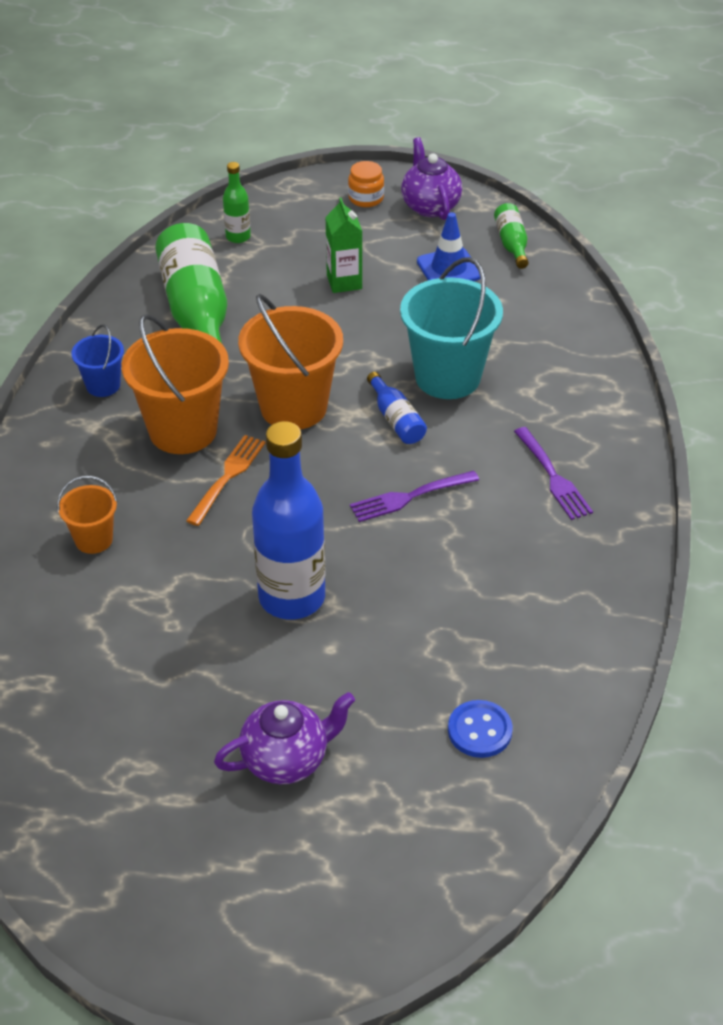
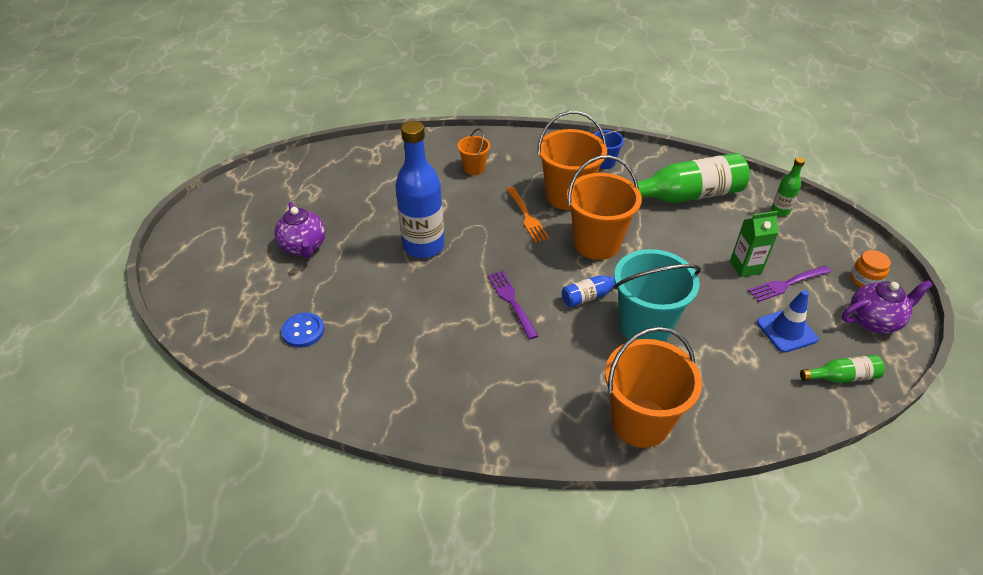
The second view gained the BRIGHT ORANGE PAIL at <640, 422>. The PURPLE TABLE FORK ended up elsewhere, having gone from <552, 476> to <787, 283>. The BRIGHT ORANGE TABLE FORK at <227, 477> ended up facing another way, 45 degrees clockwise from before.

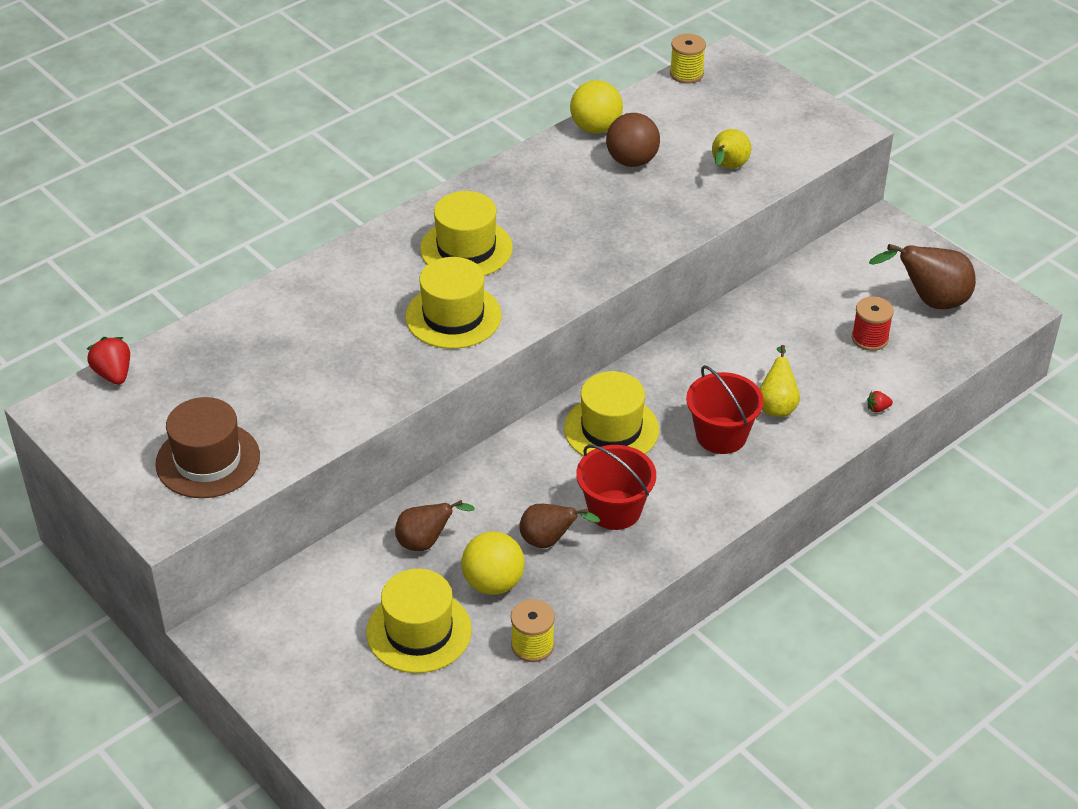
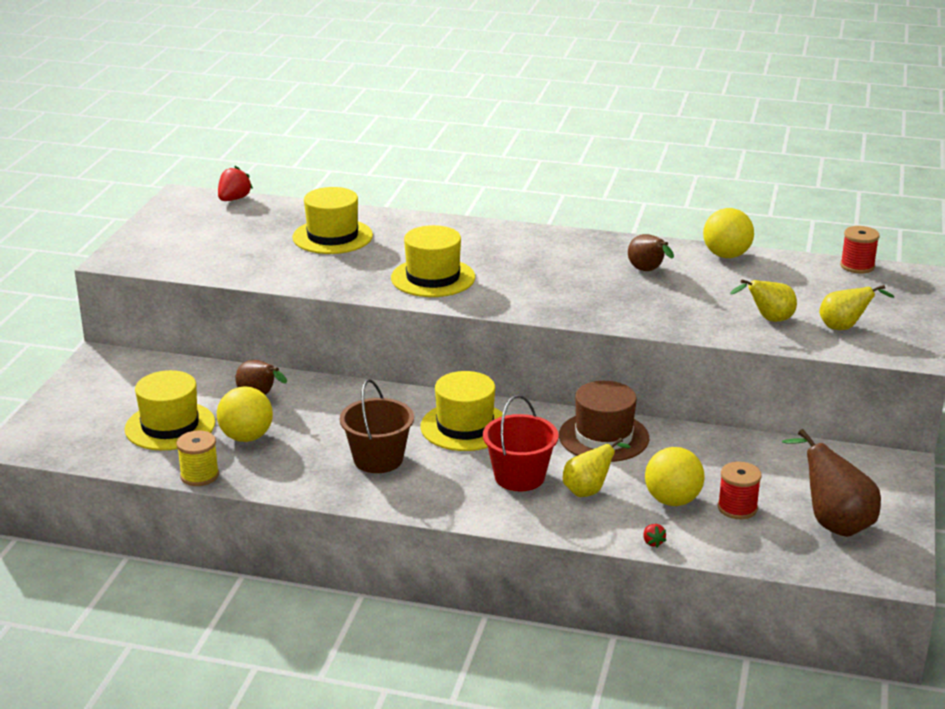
The second view lost the RUSSET SPHERE at <632, 161>. The second view gained the GOLDEN SPHERE at <672, 500>. The second view gained the GOLDEN PEAR at <844, 327>. The RUSSET TOP HAT ended up elsewhere, having gone from <208, 460> to <603, 437>. The GOLDEN TOP HAT ended up elsewhere, having gone from <466, 248> to <332, 236>. The RUSSET PEAR ended up elsewhere, having gone from <549, 541> to <648, 271>. What was the SCARLET PAIL at <614, 510> turned into the RUSSET PAIL at <378, 459>. What was the GOLDEN SPOOL at <686, 74> turned into the SCARLET SPOOL at <857, 266>. The SCARLET STRAWBERRY at <877, 408> ended up facing another way, 150 degrees counterclockwise from before.

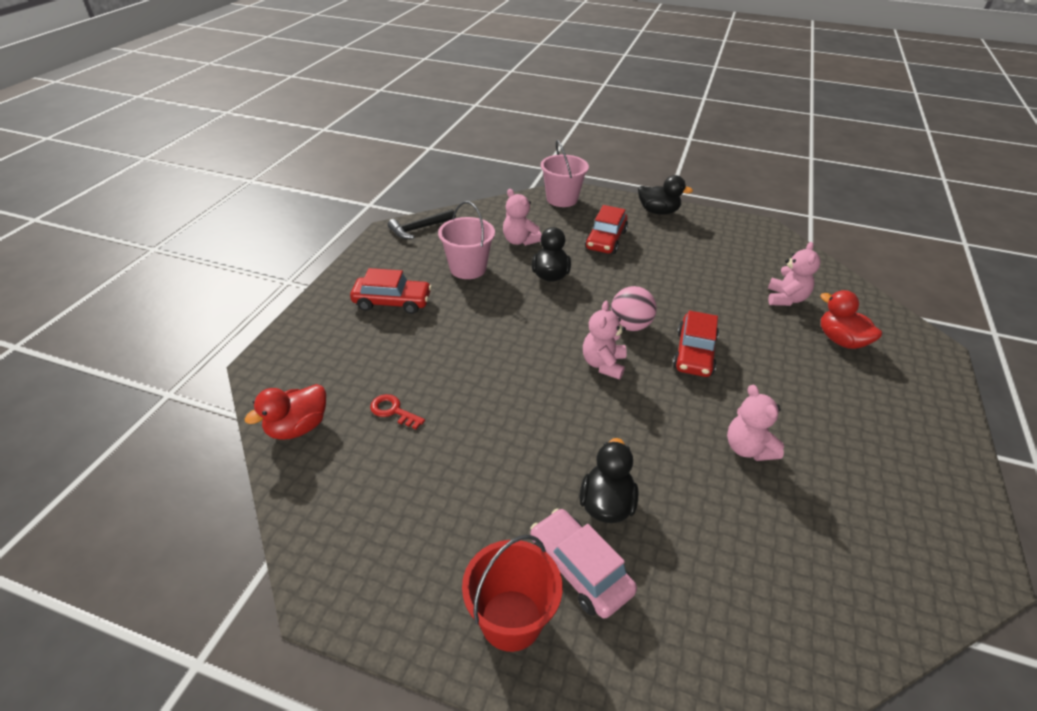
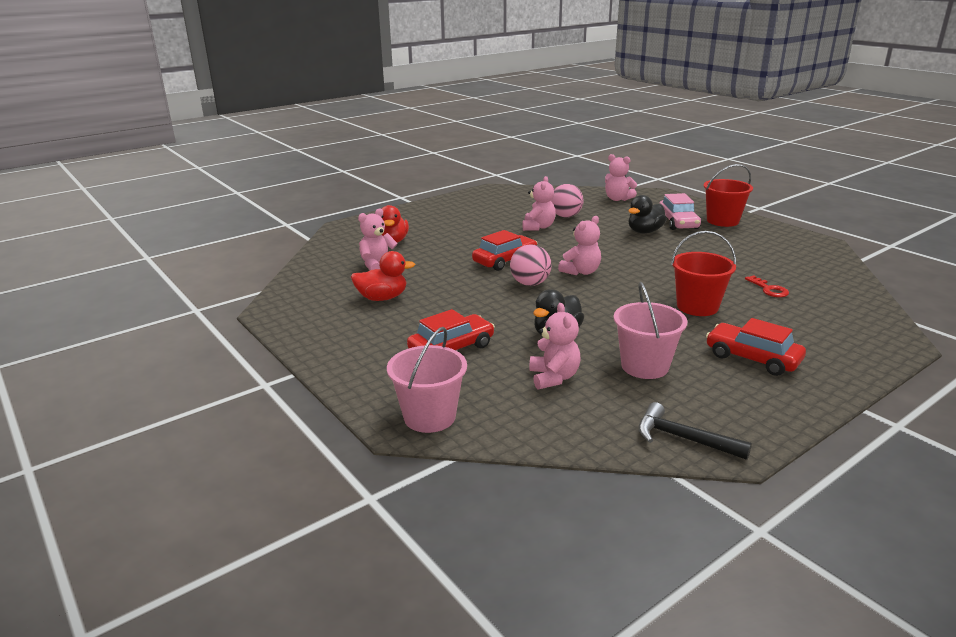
The second view lost the EBONY TOY DUCK at <658, 211>. The second view gained the ROSE-PINK SPHERE at <565, 216>. The second view gained the ROSE-PINK TEDDY BEAR at <617, 199>. The second view gained the SCARLET PAIL at <697, 307>. The SCARLET TOY DUCK ended up elsewhere, having gone from <297, 427> to <382, 298>. The EBONY CLAW HAMMER at <419, 228> ended up facing another way, 150 degrees counterclockwise from before.

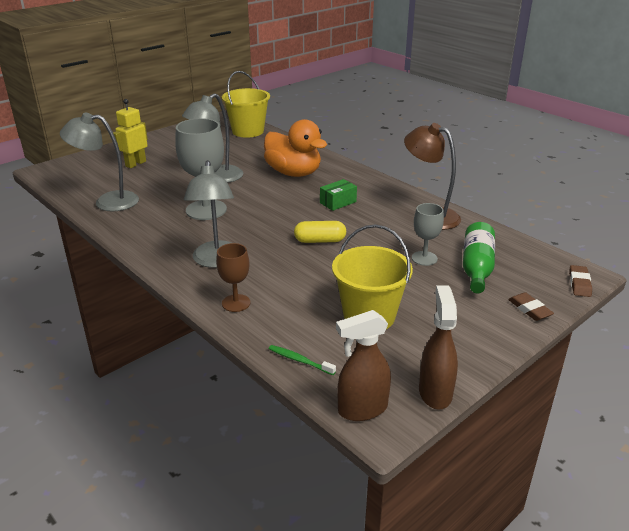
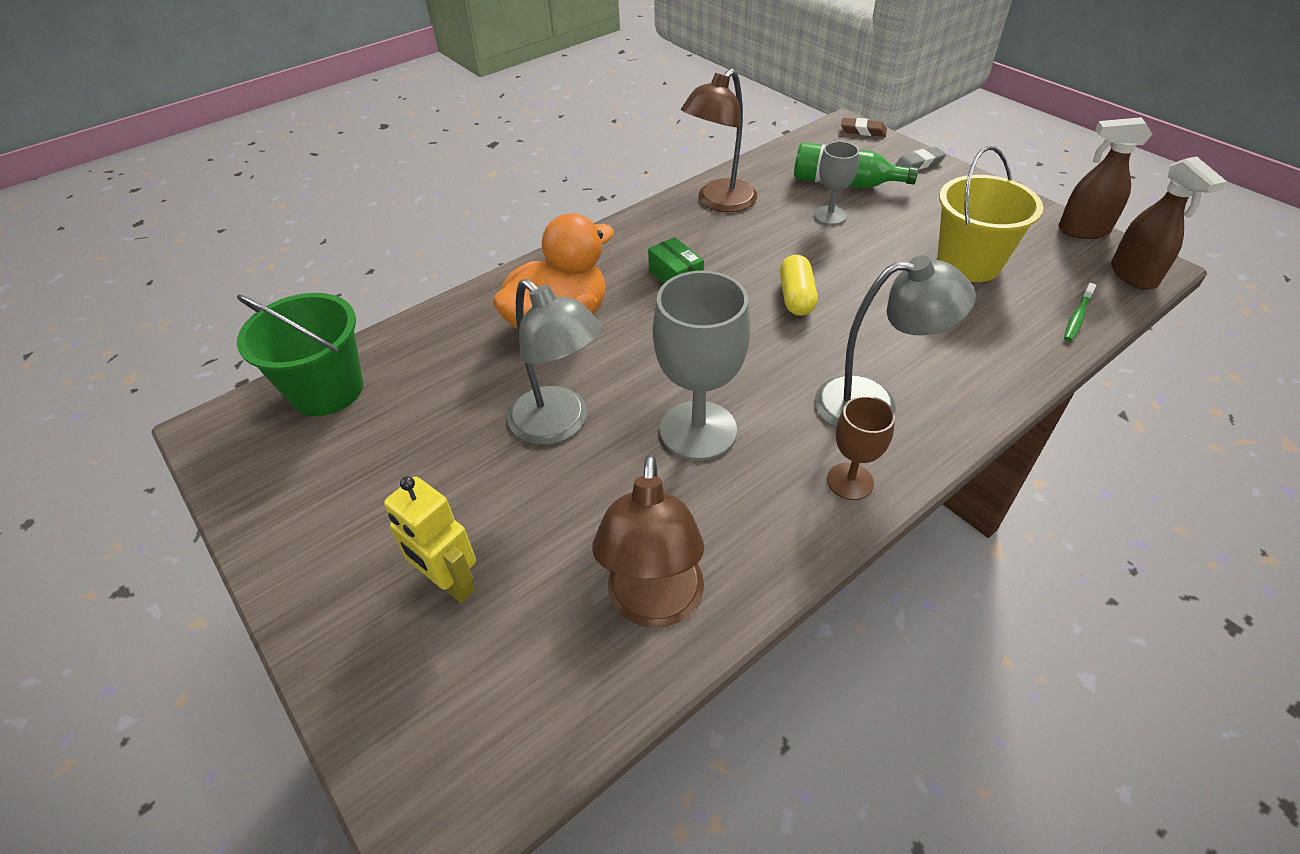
The RUSSET WINE GLASS ended up elsewhere, having gone from <236, 303> to <850, 481>. What was the GRAY DESK LAMP at <107, 201> turned into the RUSSET DESK LAMP at <654, 605>. What was the GOLDEN PAIL at <248, 131> turned into the EMERALD PAIL at <327, 390>. What was the RUSSET GUM ERASER at <529, 309> turned into the GRAY GUM ERASER at <919, 163>.

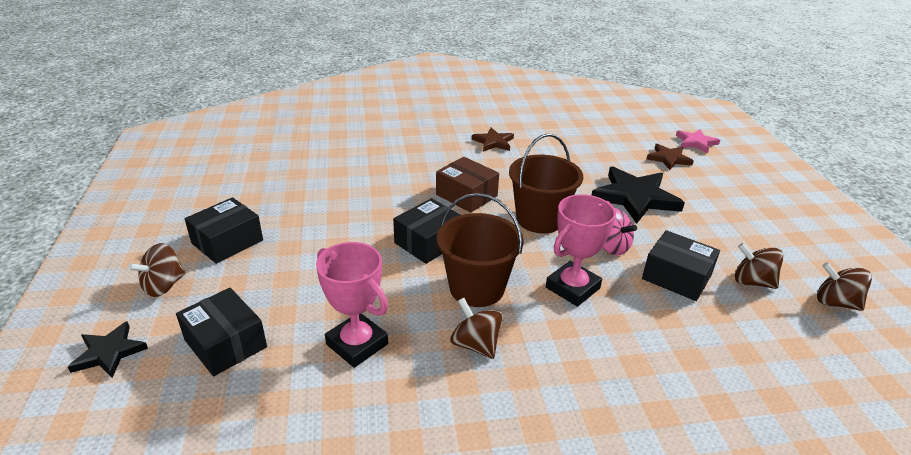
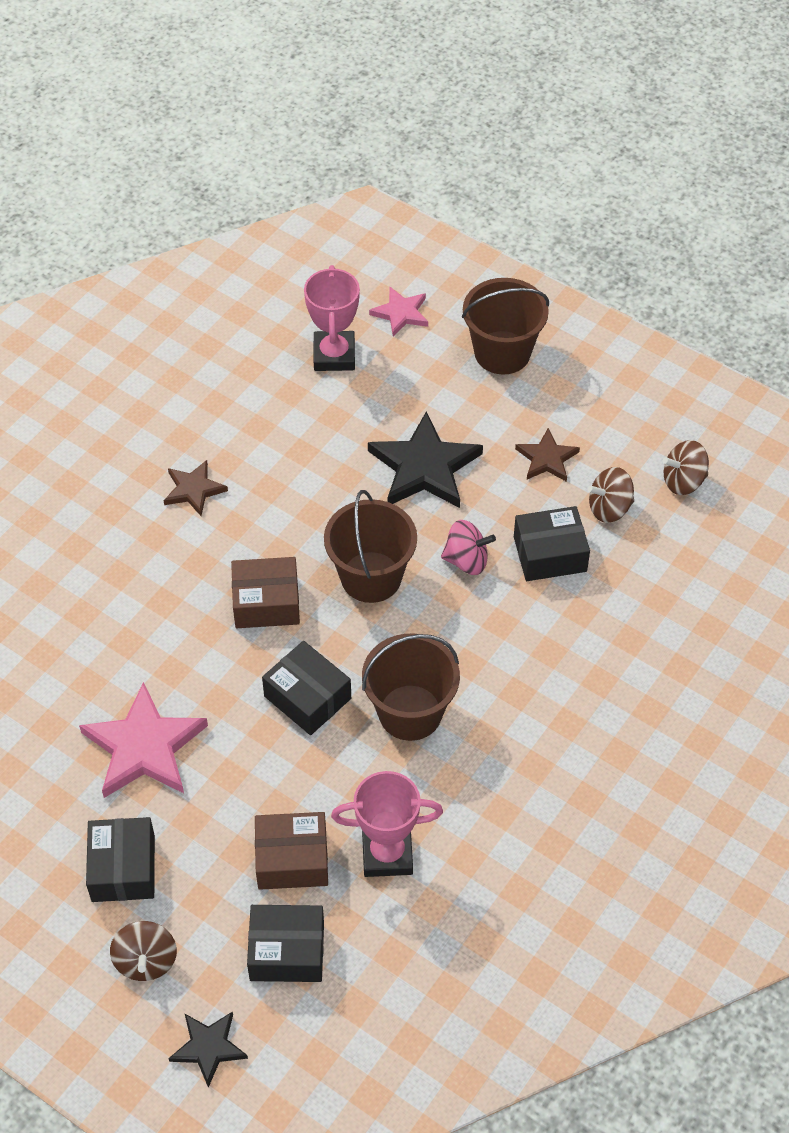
The second view lost the RUSSET WHIRLIGIG at <475, 344>. The second view gained the ROSE-PINK STAR SHAPE at <144, 747>. The second view gained the RUSSET BOX at <292, 859>. The second view gained the RUSSET PAIL at <502, 352>. The ROSE-PINK TROPHY ended up elsewhere, having gone from <572, 288> to <334, 355>. The RUSSET STAR SHAPE ended up elsewhere, having gone from <668, 159> to <547, 458>. The EBONY BOX at <428, 242> ended up facing another way, 45 degrees counterclockwise from before.

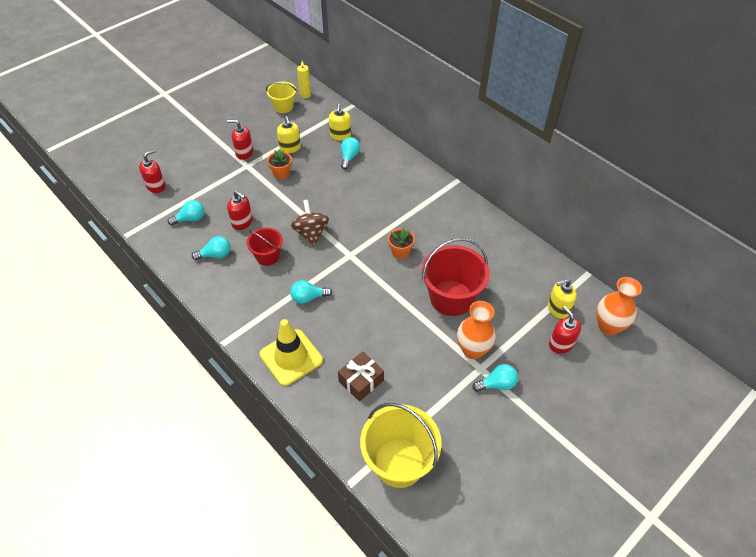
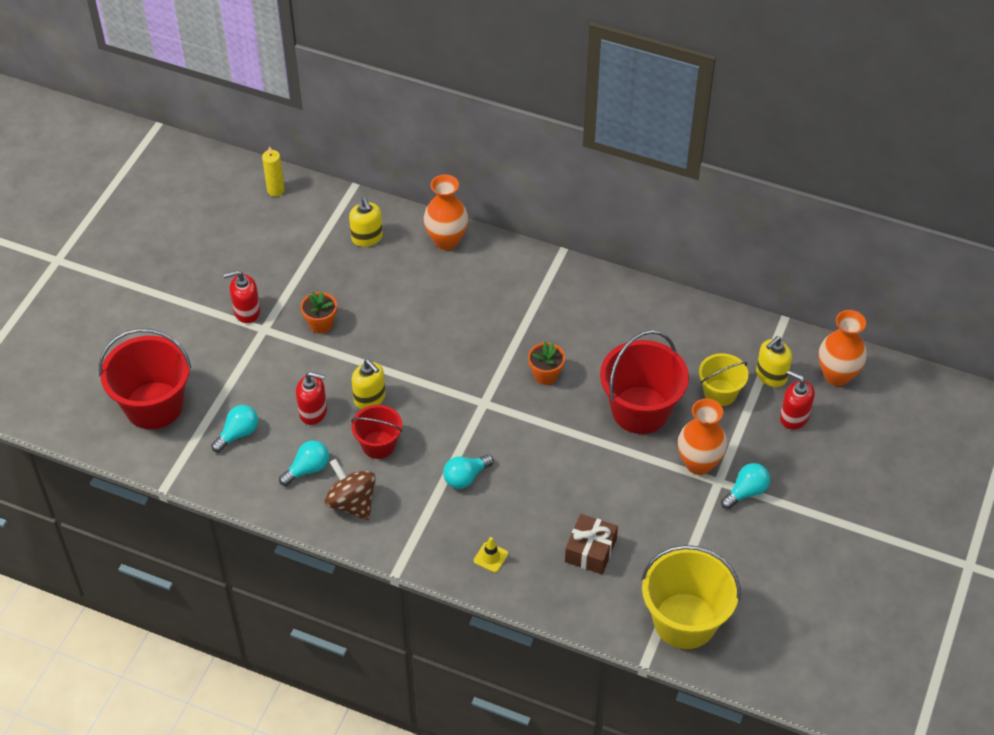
The second view lost the TURQUOISE LIGHTBULB at <349, 157>. The second view gained the BRIGHT ORANGE FLOWER VASE at <446, 240>. The GOLDEN PAIL ended up elsewhere, having gone from <283, 106> to <720, 393>. The GOLDEN PUMP BOTTLE ended up elsewhere, having gone from <290, 148> to <370, 398>. The RUSSET WHIRLIGIG ended up elsewhere, having gone from <311, 233> to <352, 503>. Where the SCARLET PUMP BOTTLE stood at <156, 186>, the SCARLET PAIL came to stand at <154, 405>. The size of the GOLDEN ROAD CONE at <291, 357> changed by a factor of 0.42.

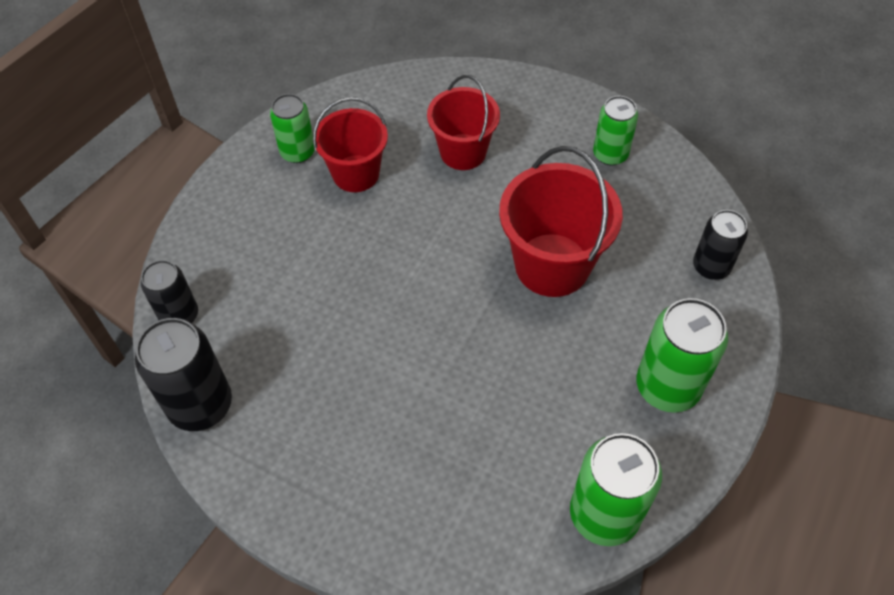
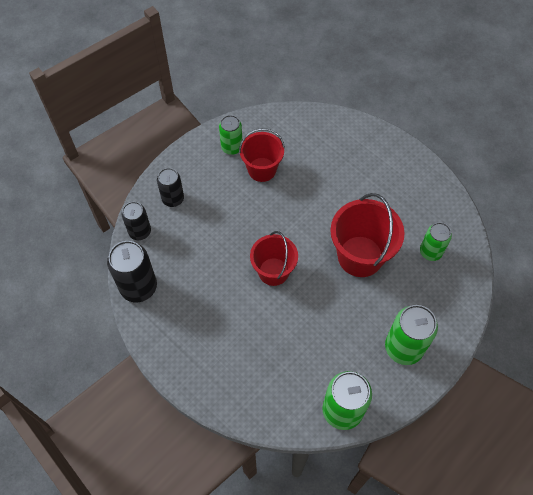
The SCARLET PAIL ended up elsewhere, having gone from <463, 152> to <273, 271>. The EMERALD CAN ended up elsewhere, having gone from <610, 154> to <430, 252>. The EBONY CAN ended up elsewhere, having gone from <711, 266> to <173, 199>.

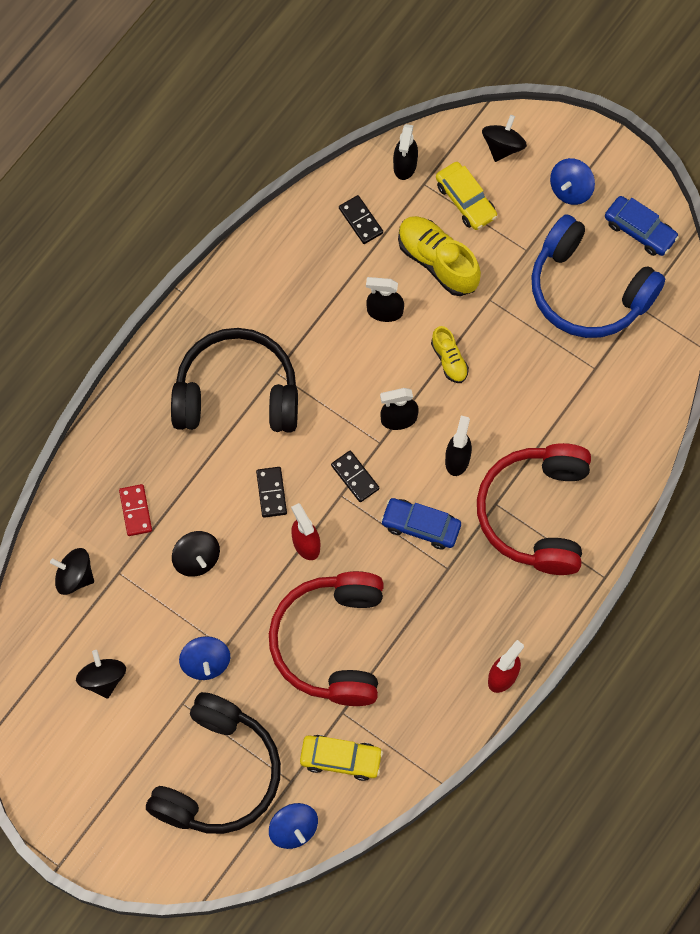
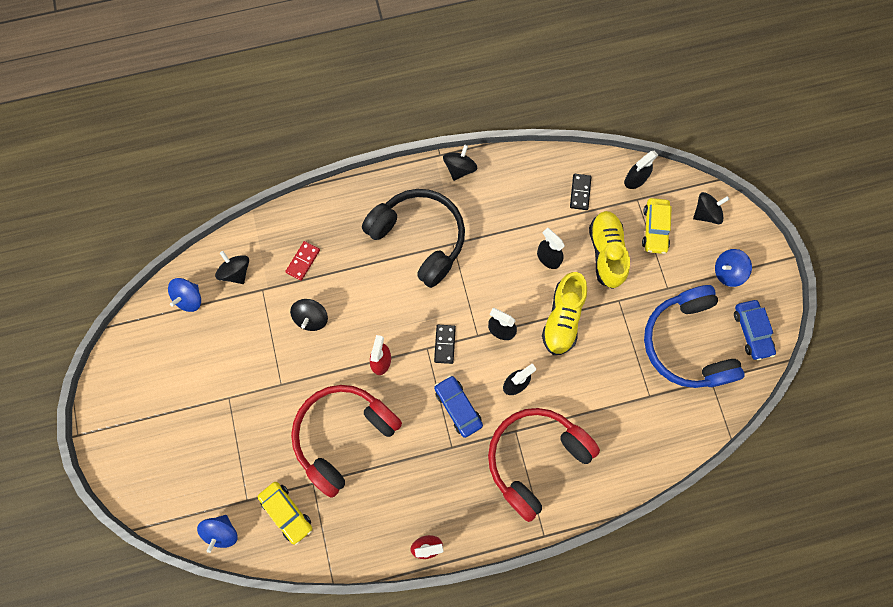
The second view lost the EBONY HEADPHONES at <217, 774>. The second view lost the EBONY DOMINO TILE at <271, 493>. The EBONY WHIRLIGIG ended up elsewhere, having gone from <103, 679> to <459, 168>. The ROYAL BLUE WHIRLIGIG ended up elsewhere, having gone from <205, 663> to <189, 298>. The size of the GOLDEN SHOE at <449, 360> changed by a factor of 1.79.

